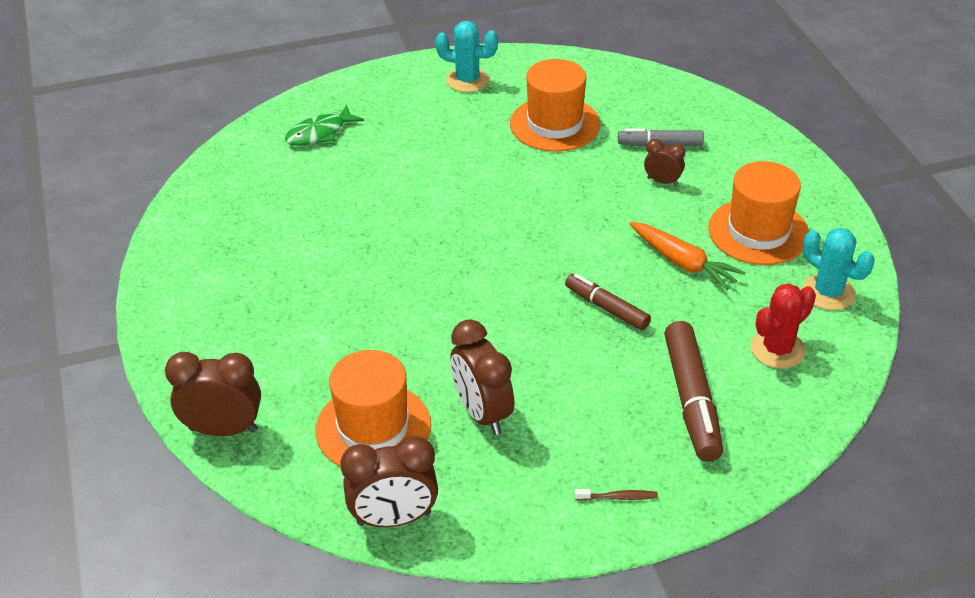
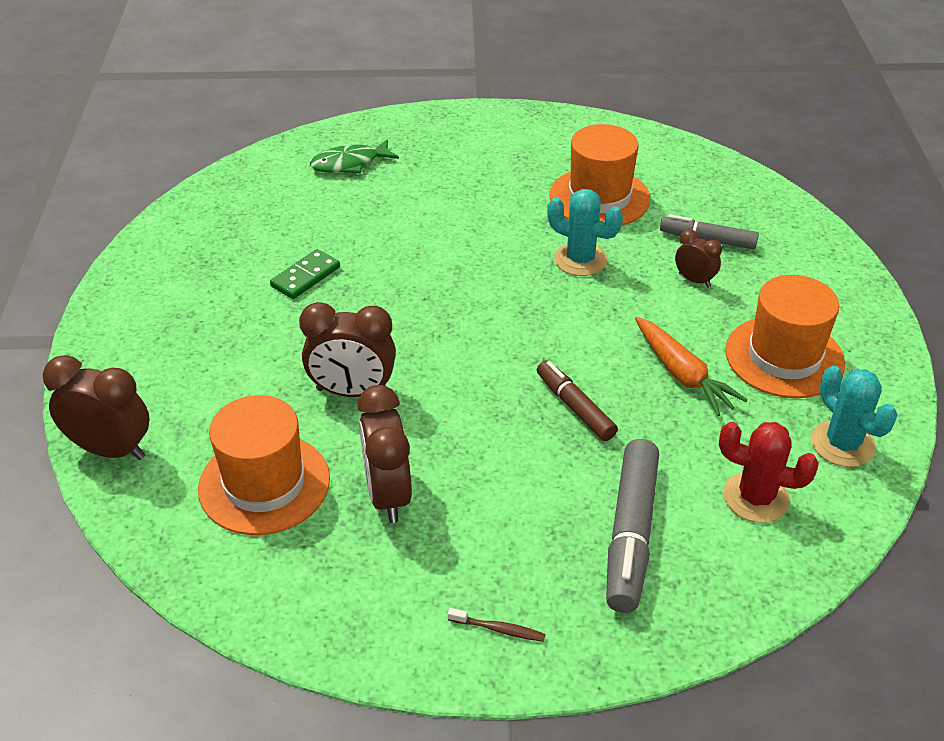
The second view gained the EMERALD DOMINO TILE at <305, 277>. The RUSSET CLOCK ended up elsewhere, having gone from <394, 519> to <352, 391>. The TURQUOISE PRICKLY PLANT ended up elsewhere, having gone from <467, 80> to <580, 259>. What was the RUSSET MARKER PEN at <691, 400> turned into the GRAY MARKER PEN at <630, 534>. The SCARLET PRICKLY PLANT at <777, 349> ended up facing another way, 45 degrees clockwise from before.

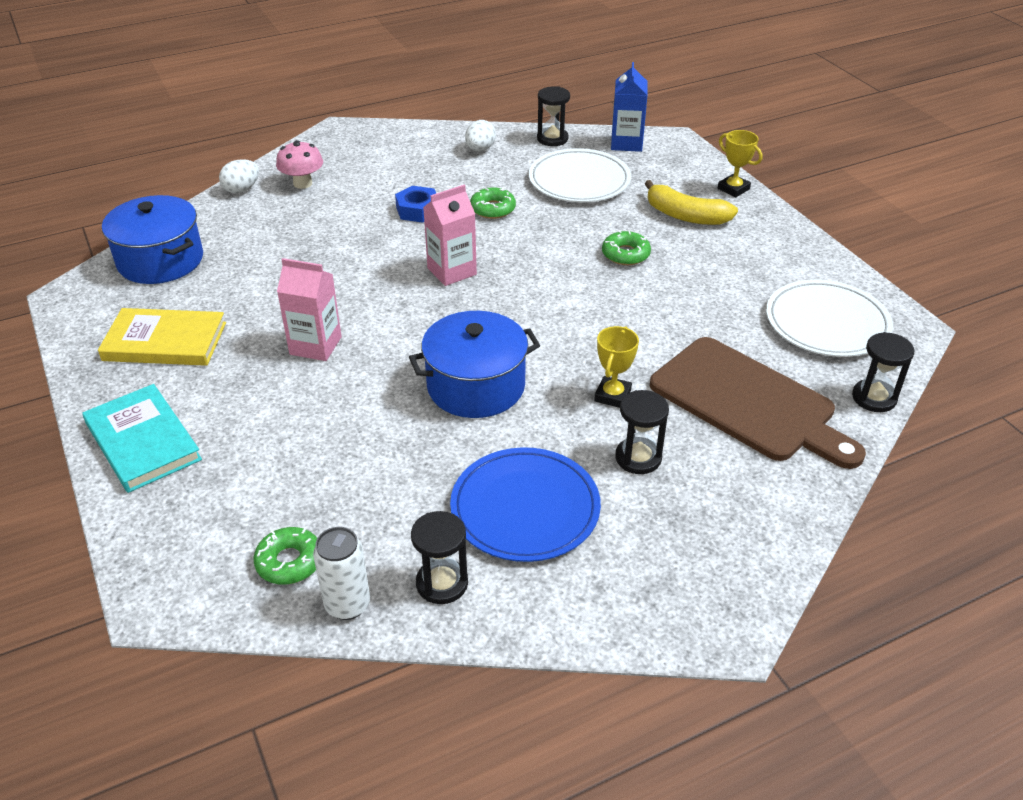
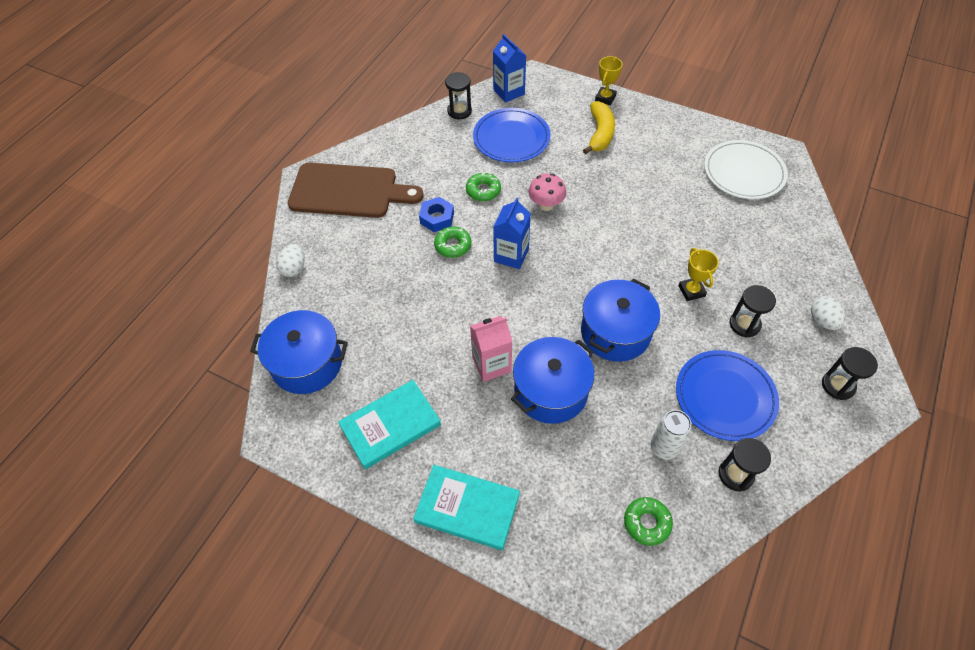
The second view gained the ROYAL BLUE POT at <551, 391>. The ROSE-PINK FUNGUS ended up elsewhere, having gone from <302, 183> to <546, 205>. The SNOW-WHITE CAN ended up elsewhere, having gone from <347, 604> to <664, 447>. The SNOW-WHITE EGG ended up elsewhere, having gone from <480, 149> to <822, 321>. The EMERALD GLAZED DONUT ended up elsewhere, having gone from <625, 254> to <453, 245>. The RUSSET CHOPPING BOARD ended up elsewhere, having gone from <748, 403> to <349, 191>. The EBONY SAND TIMER ended up elsewhere, having gone from <874, 398> to <838, 385>. What was the GOLDEN HARDCOVER at <165, 342> turned into the TURQUOISE HARDCOVER at <390, 426>. What was the ROSE-PINK JUICE CARTON at <452, 271> turned into the ROYAL BLUE JUICE CARTON at <511, 255>. What was the SNOW-WHITE PLATE at <579, 180> turned into the ROYAL BLUE PLATE at <511, 138>. The GOLDEN BANANA at <686, 216> ended up facing another way, 75 degrees counterclockwise from before. The GOLDEN TROPHY at <733, 189> ended up facing another way, 75 degrees counterclockwise from before.

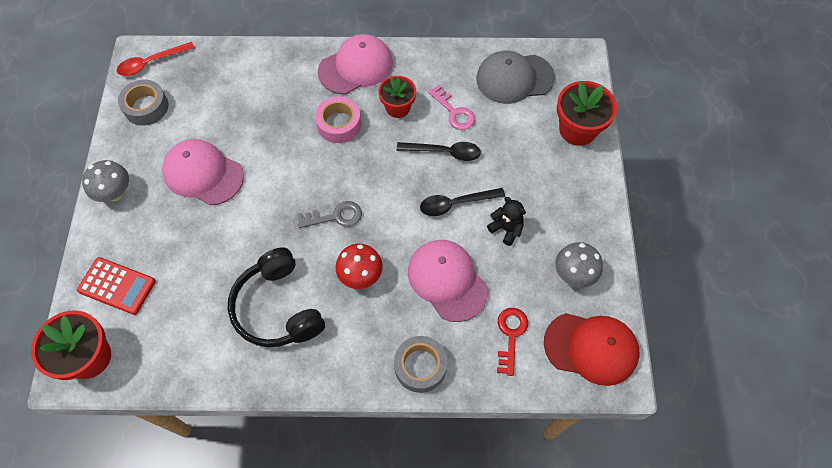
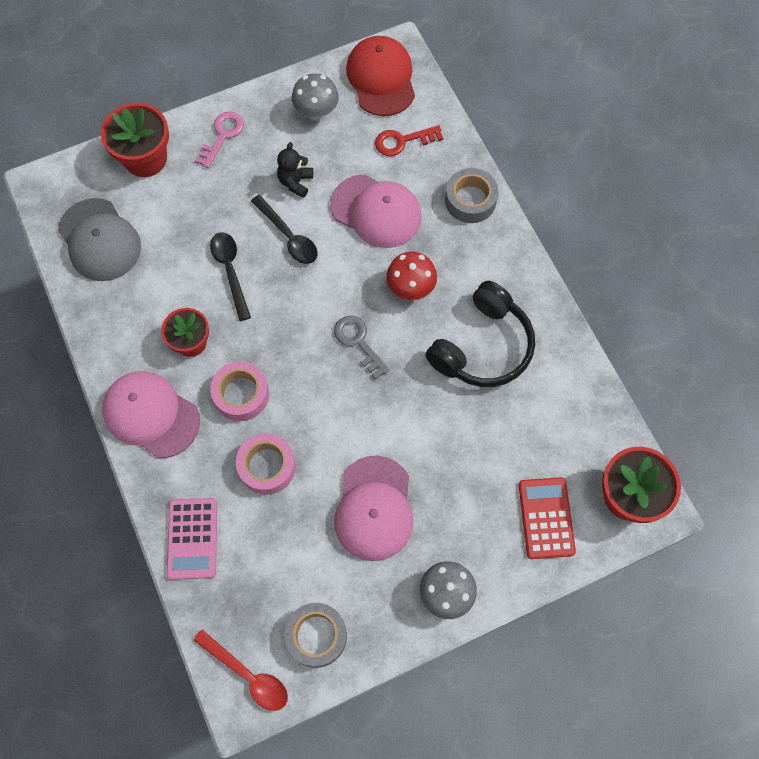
The second view gained the ROSE-PINK POCKET CALCULATOR at <192, 538>. The second view gained the ROSE-PINK TAPE at <267, 466>. The ROSE-PINK DOOR KEY ended up elsewhere, having gone from <454, 112> to <222, 135>. The ROSE-PINK BASEBALL CAP at <447, 280> ended up facing another way, 90 degrees counterclockwise from before.

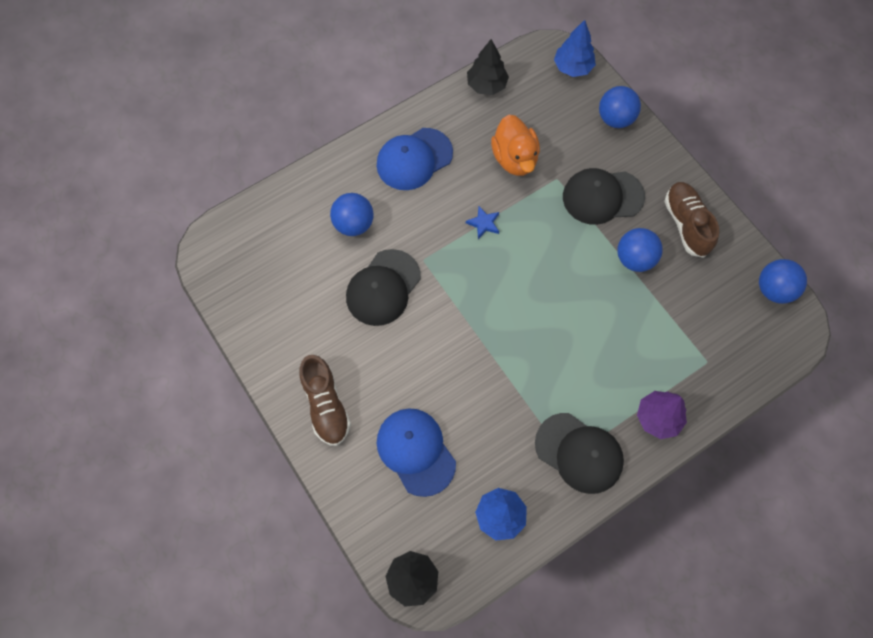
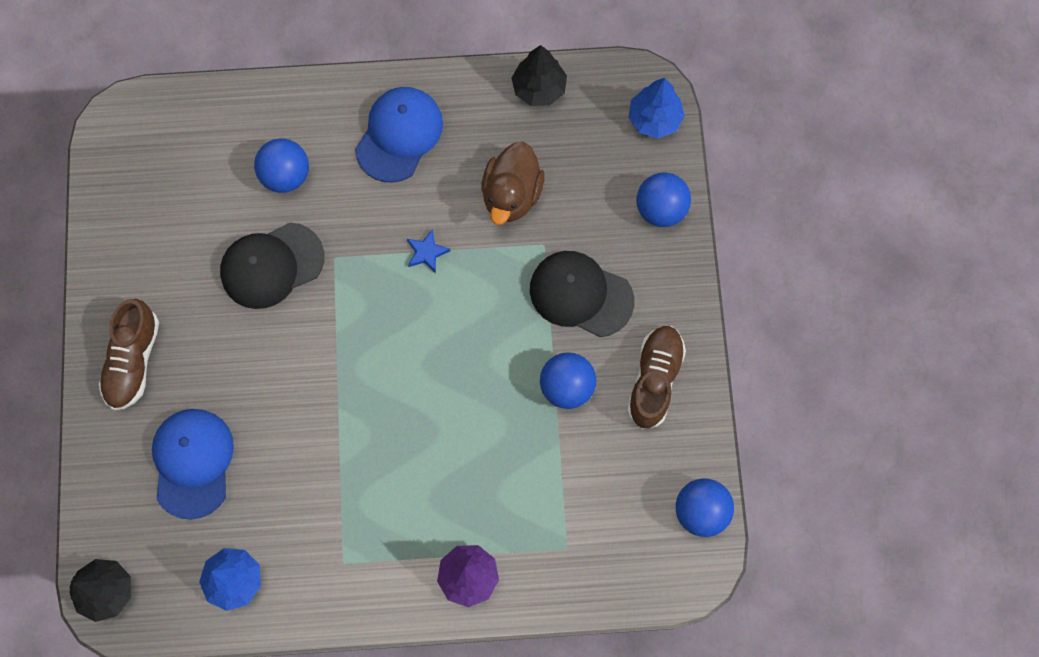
The second view lost the EBONY BASEBALL CAP at <579, 453>. What was the BRIGHT ORANGE TOY DUCK at <514, 159> turned into the RUSSET TOY DUCK at <511, 195>. The ROYAL BLUE BASEBALL CAP at <414, 159> ended up facing another way, 120 degrees clockwise from before.

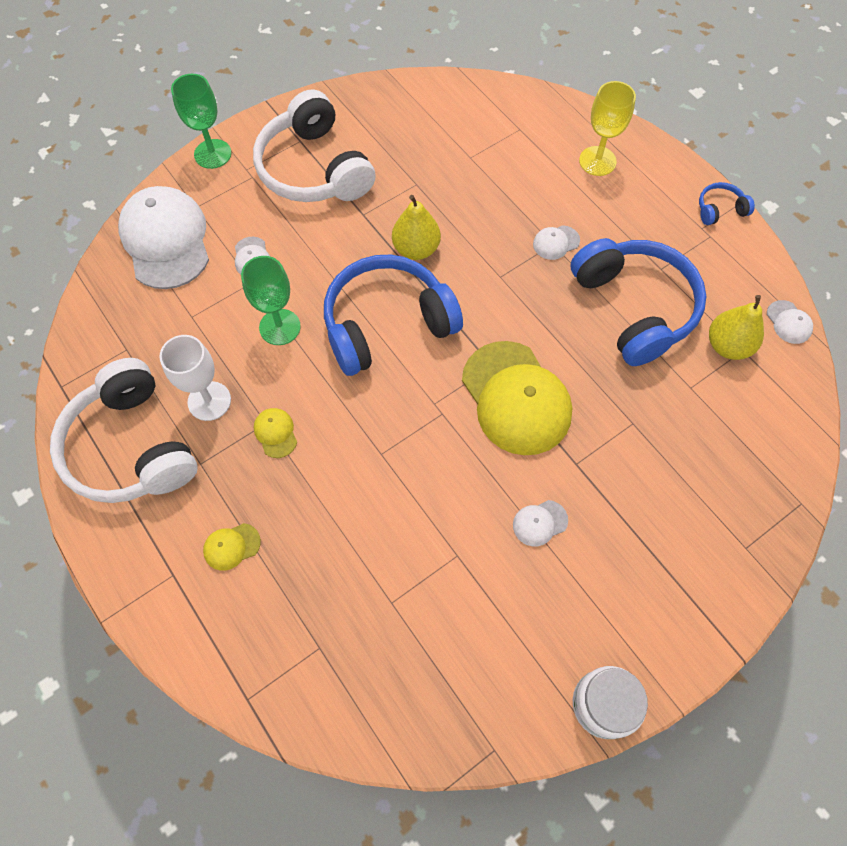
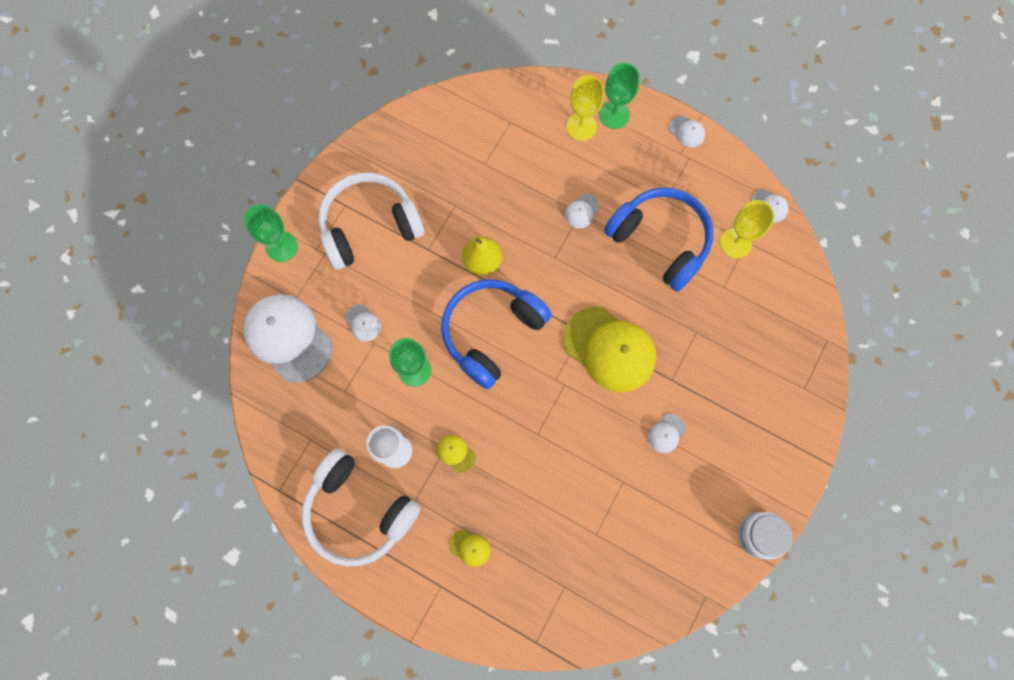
The second view gained the EMERALD WINE GLASS at <614, 115>. Where the ROYAL BLUE HEADPHONES stood at <720, 209>, the SNOW-WHITE BASEBALL CAP came to stand at <687, 131>. Where the GOLDEN PEAR stood at <727, 346>, the GOLDEN WINE GLASS came to stand at <735, 243>. The GOLDEN BASEBALL CAP at <231, 546> ended up facing another way, 105 degrees counterclockwise from before. The SNOW-WHITE HEADPHONES at <314, 169> ended up facing another way, 120 degrees clockwise from before.

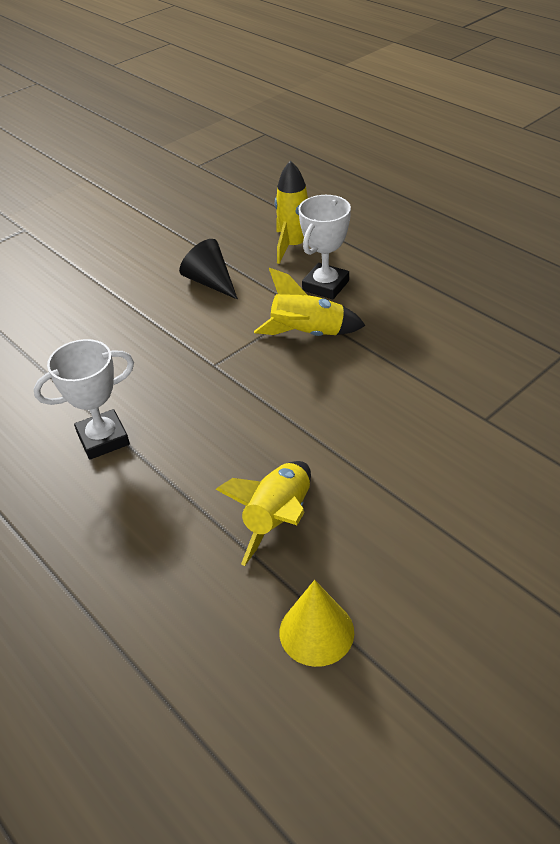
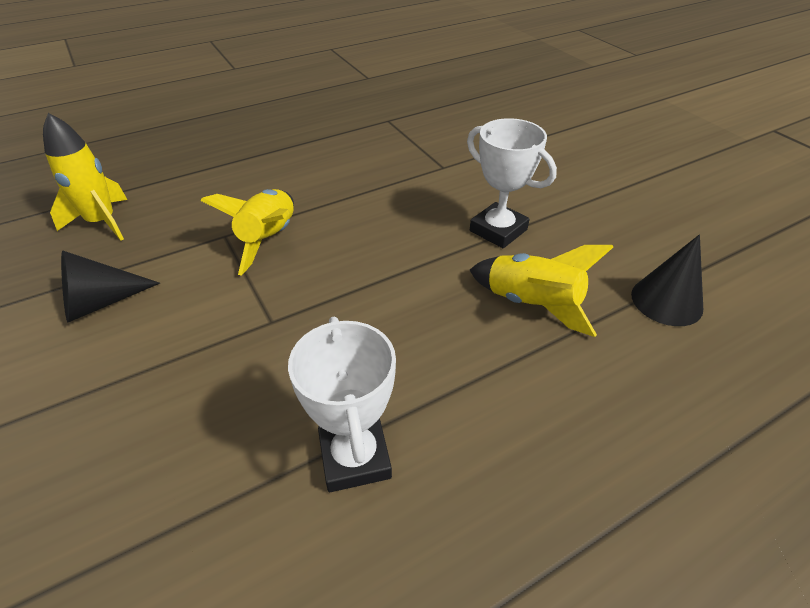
The SNOW-WHITE TROPHY ended up elsewhere, having gone from <325, 286> to <498, 230>. What was the GOLDEN CONE SHAPE at <316, 632> turned into the EBONY CONE SHAPE at <666, 301>.

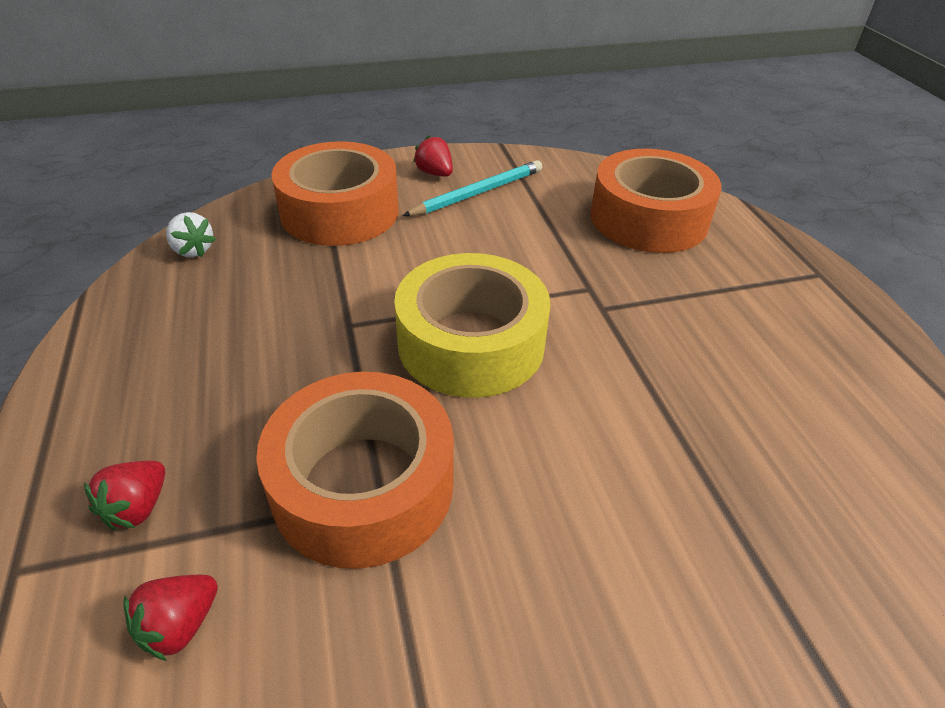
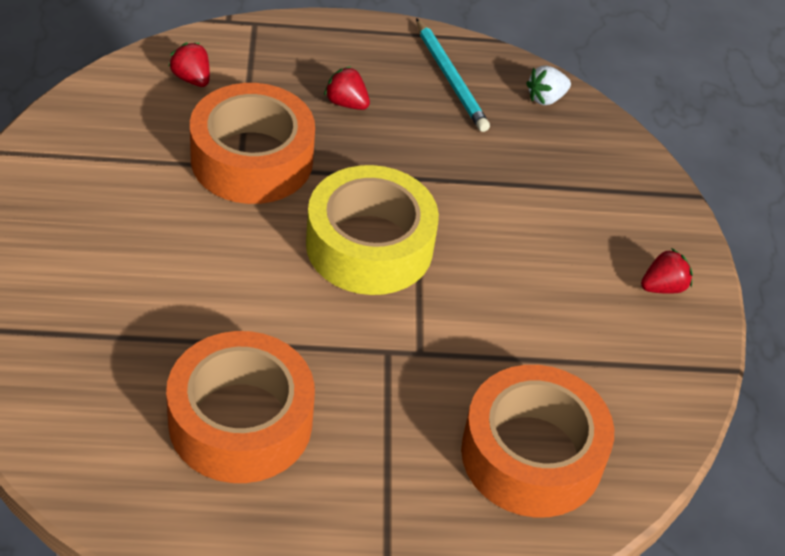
The SCARLET STRAWBERRY ended up elsewhere, having gone from <138, 508> to <346, 103>. The BRIGHT ORANGE TAPE ended up elsewhere, having gone from <340, 212> to <240, 422>. The TURQUOISE LEAD PENCIL ended up elsewhere, having gone from <477, 193> to <450, 78>.

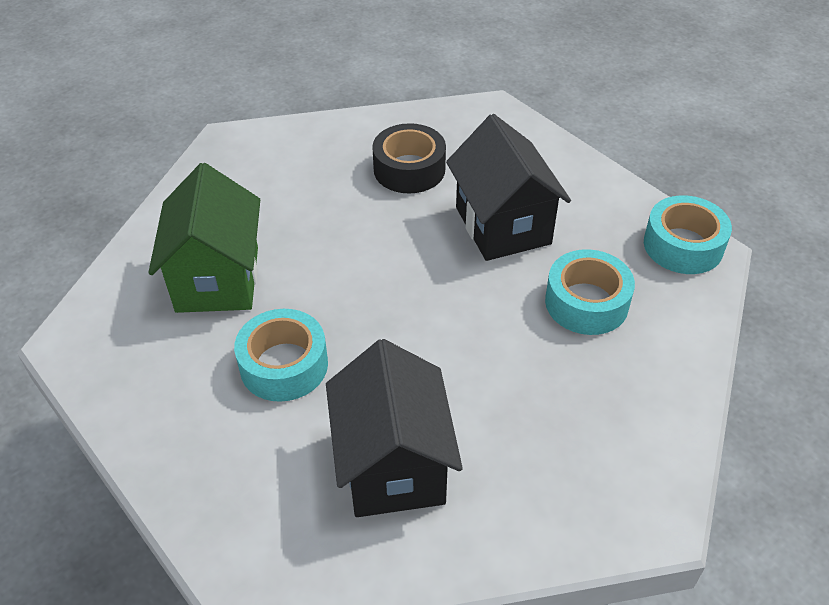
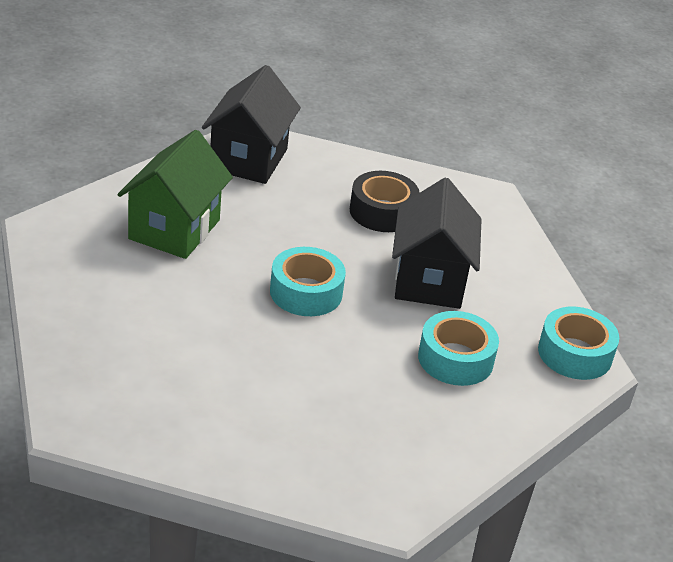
The TURQUOISE TAPE ended up elsewhere, having gone from <284, 365> to <306, 292>. The EBONY COTTAGE ended up elsewhere, having gone from <393, 465> to <249, 159>.

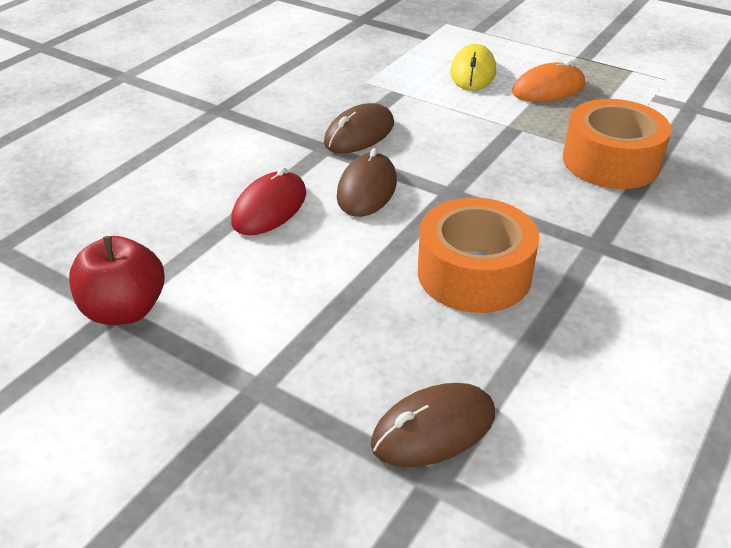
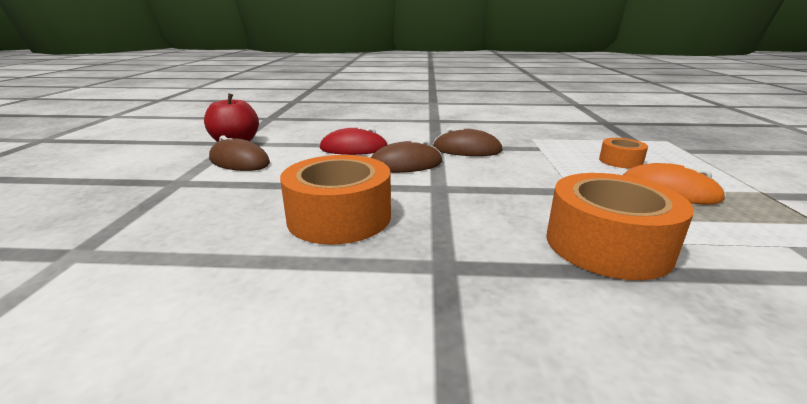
The RUSSET PC MOUSE ended up elsewhere, having gone from <433, 429> to <239, 161>. Where the GOLDEN PC MOUSE stood at <473, 72>, the BRIGHT ORANGE TAPE came to stand at <620, 161>.

